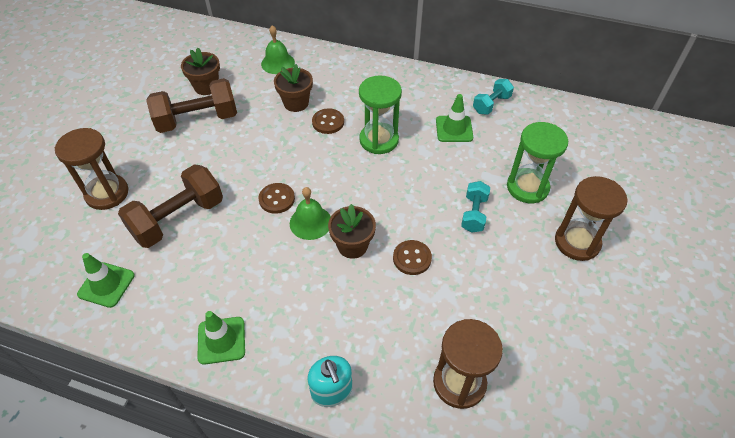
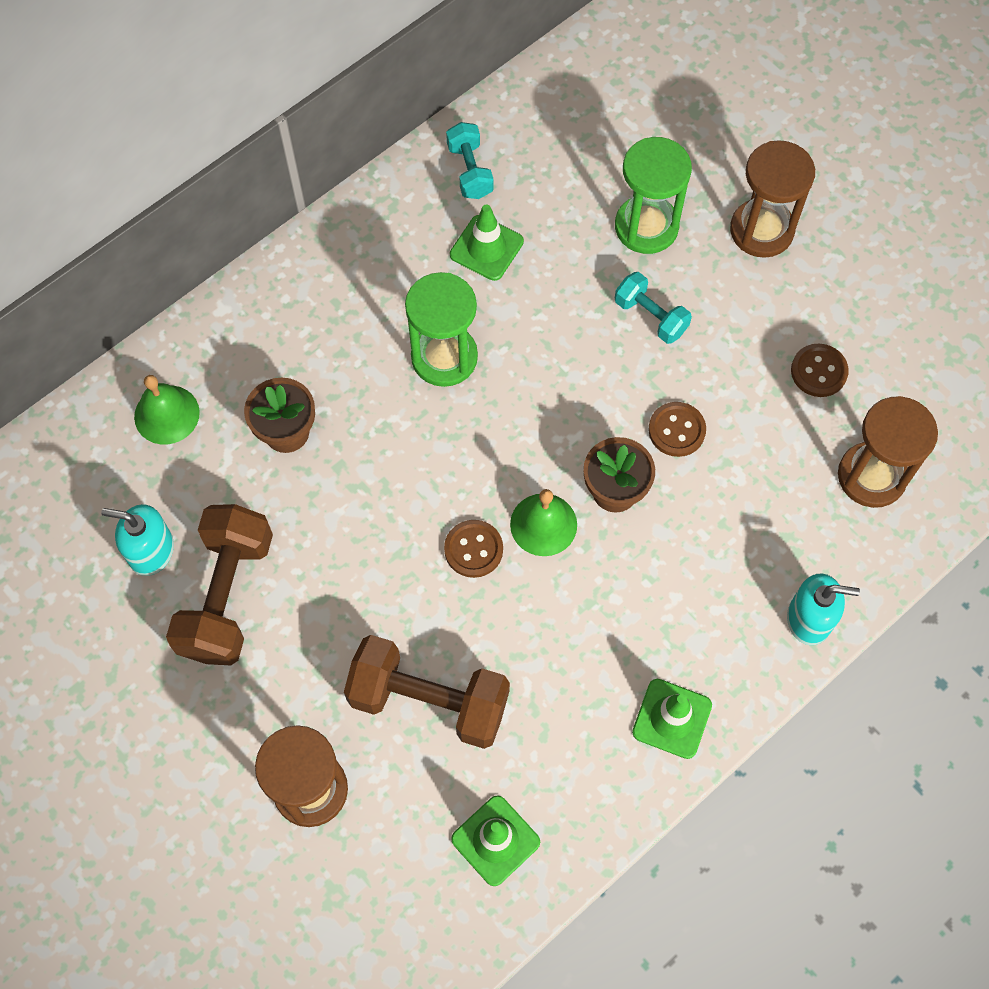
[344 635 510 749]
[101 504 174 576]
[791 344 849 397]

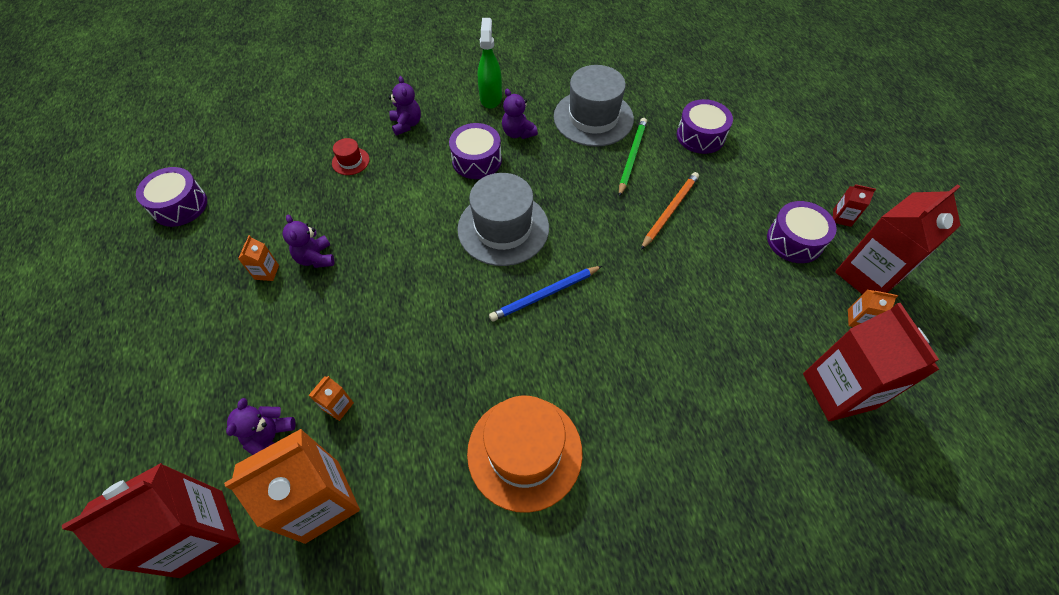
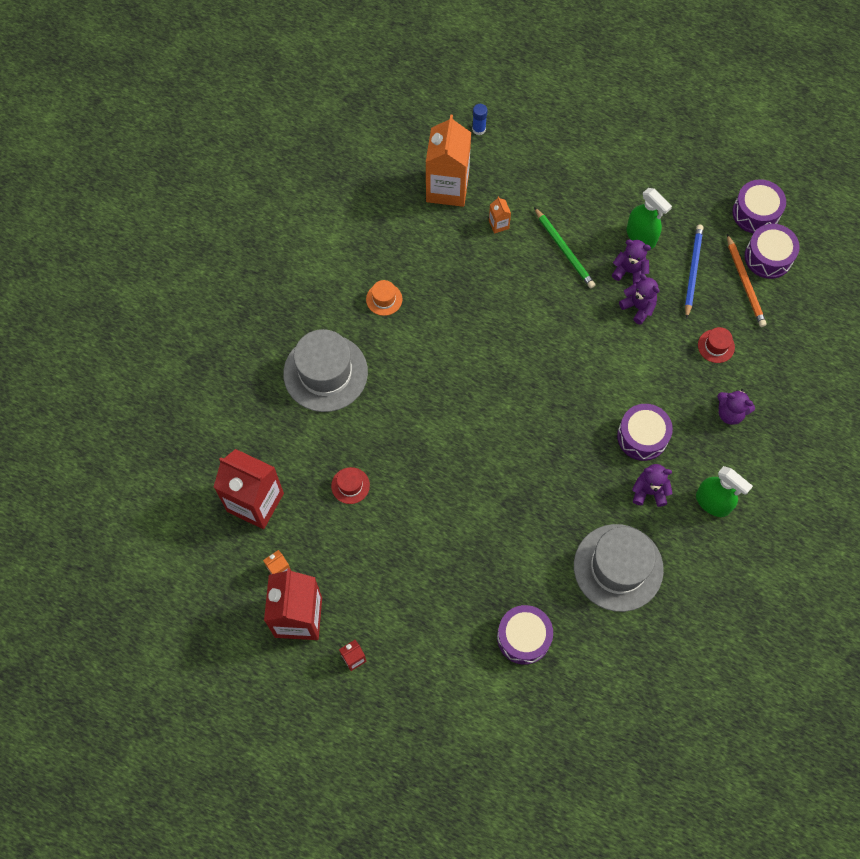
[472 104 488 135]
[619 274 660 325]
[627 188 672 249]
[283 329 368 412]
[366 280 402 316]
[685 225 704 319]
[534 207 596 288]
[727 234 767 327]
[745 224 800 279]
[331 467 370 504]

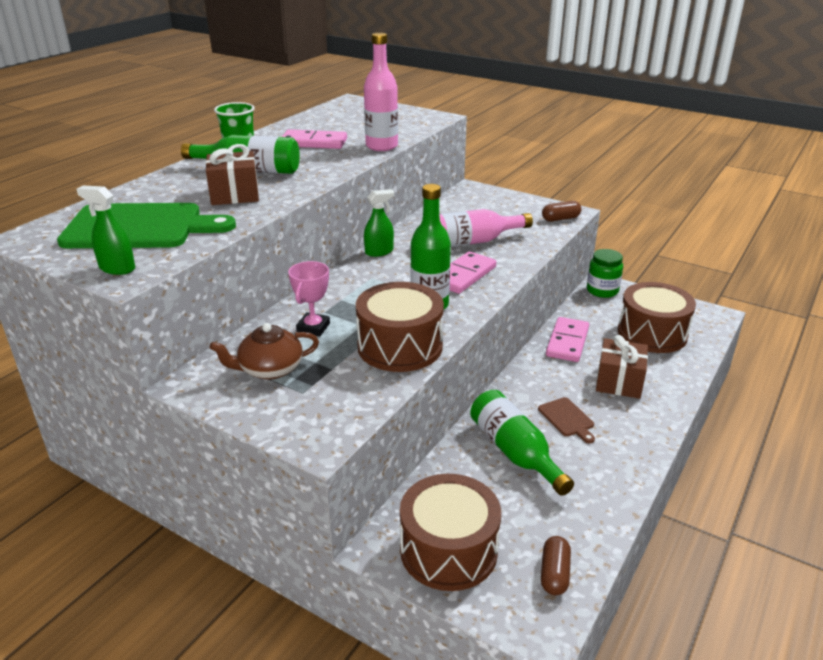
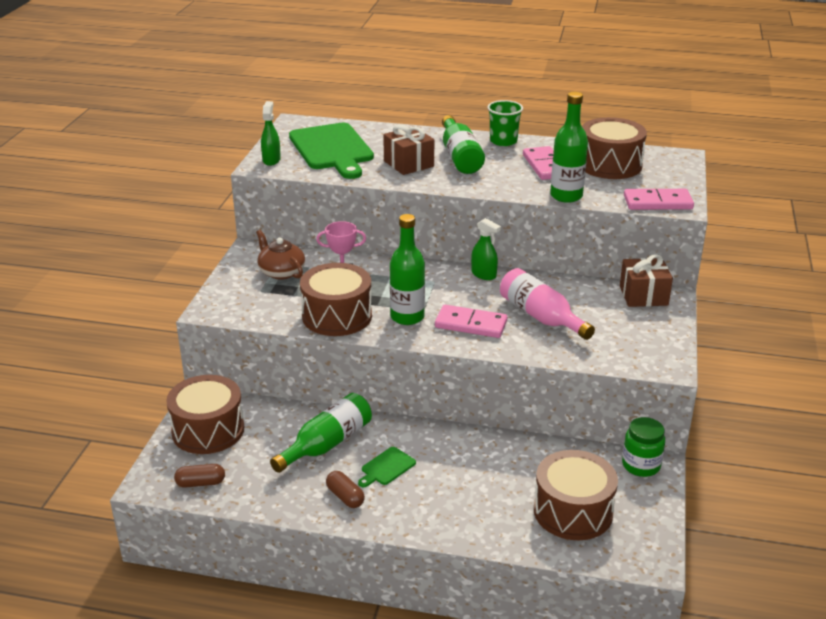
[550 92 588 203]
[358 447 416 487]
[326 471 365 508]
[624 189 694 210]
[620 254 673 307]
[582 117 647 179]

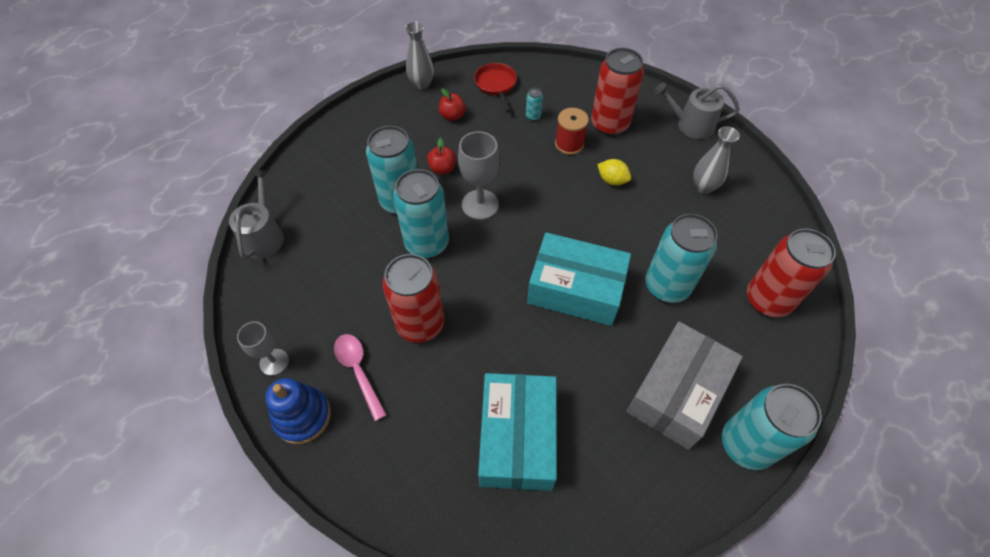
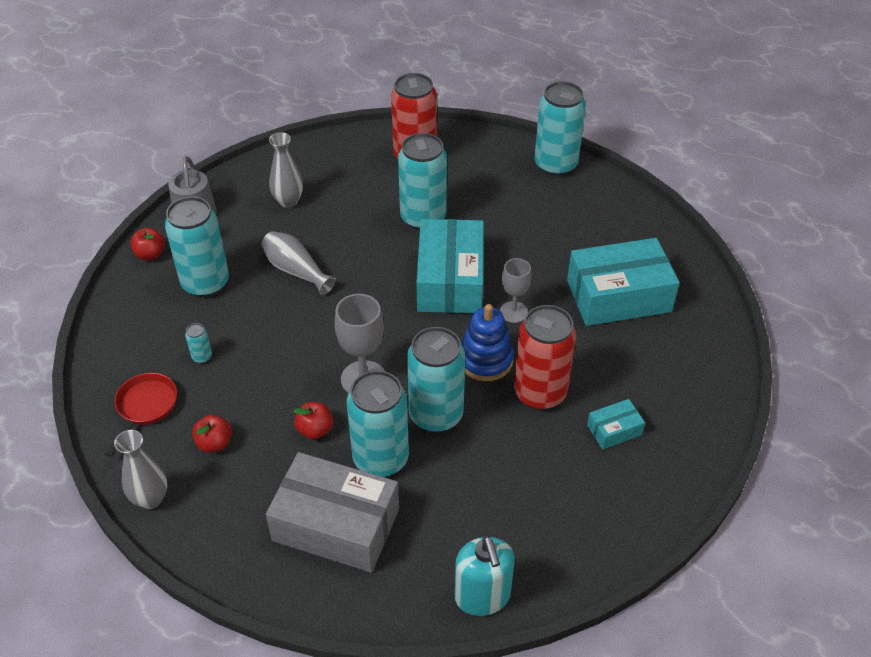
[455 536 515 616]
[500 258 532 323]
[461 304 514 381]
[587 399 645 449]
[105 373 177 457]
[555 108 589 155] (first image)
[165 197 229 298]
[262 231 336 295]
[266 452 399 573]
[130 228 165 260]

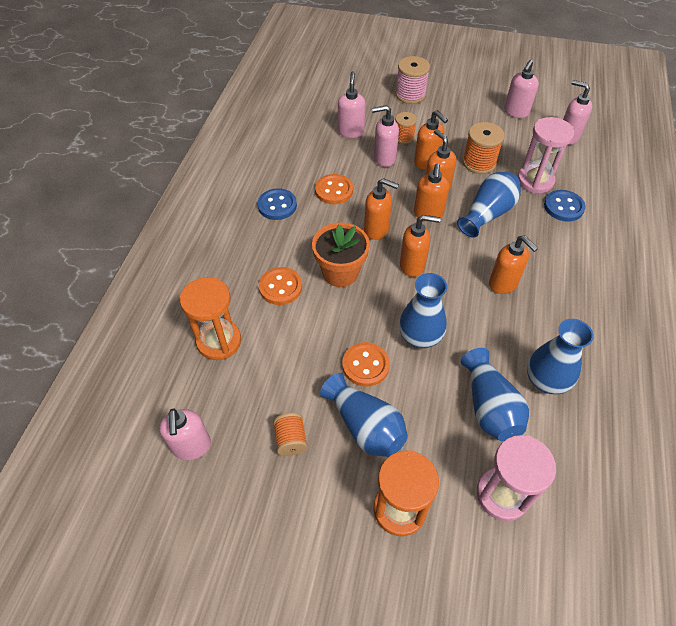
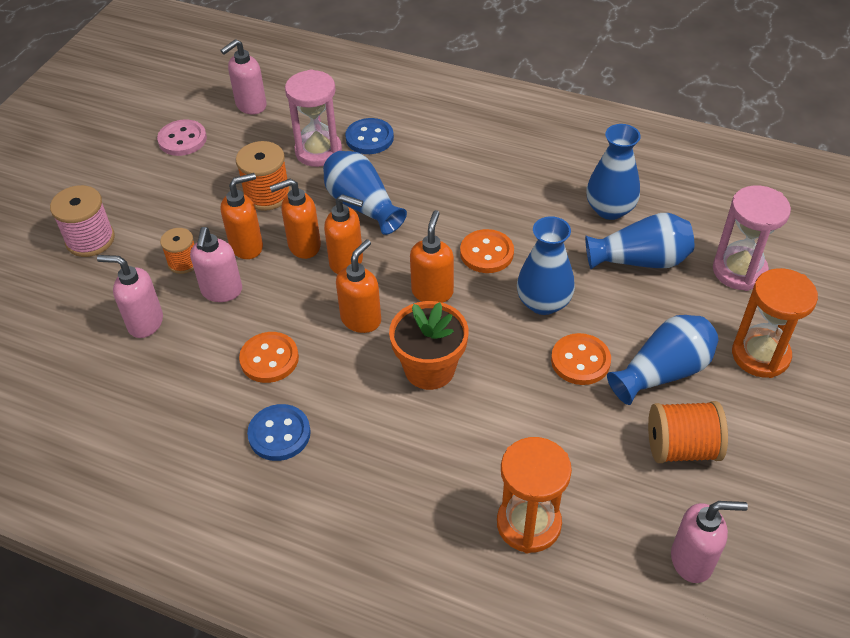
[460 229 514 273]
[648 401 728 463]
[489 235 538 294] (first image)
[157 120 207 156]

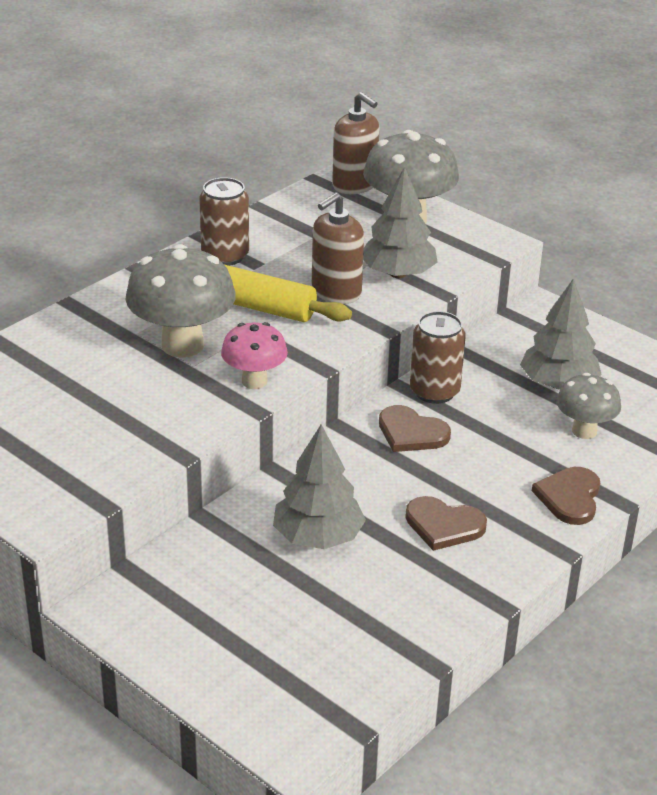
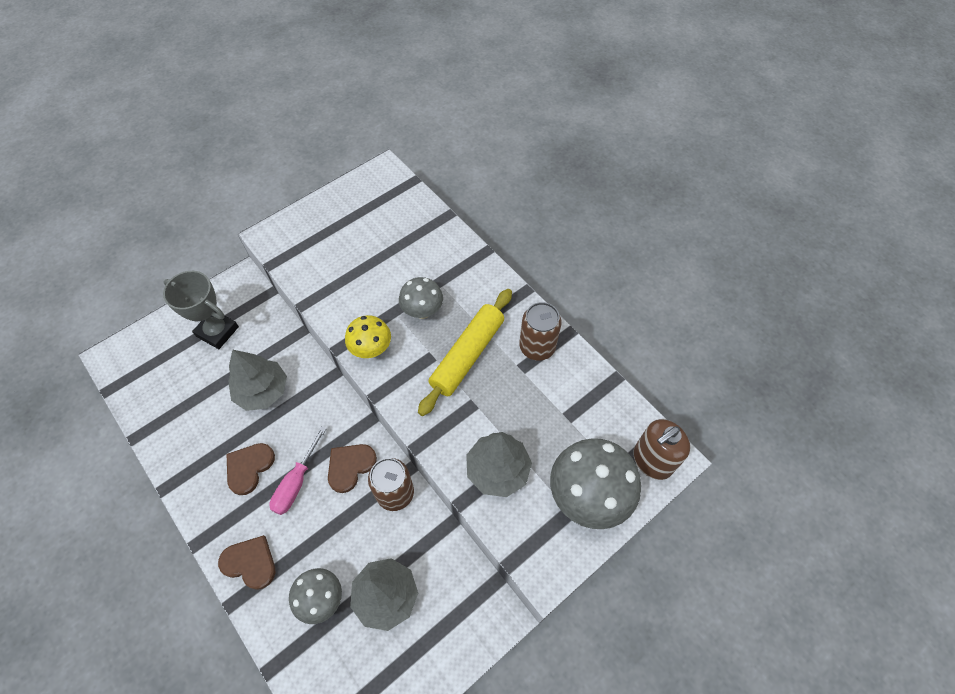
[399 277 443 319]
[345 315 391 358]
[312 192 364 304] (first image)
[163 271 239 349]
[269 426 327 515]

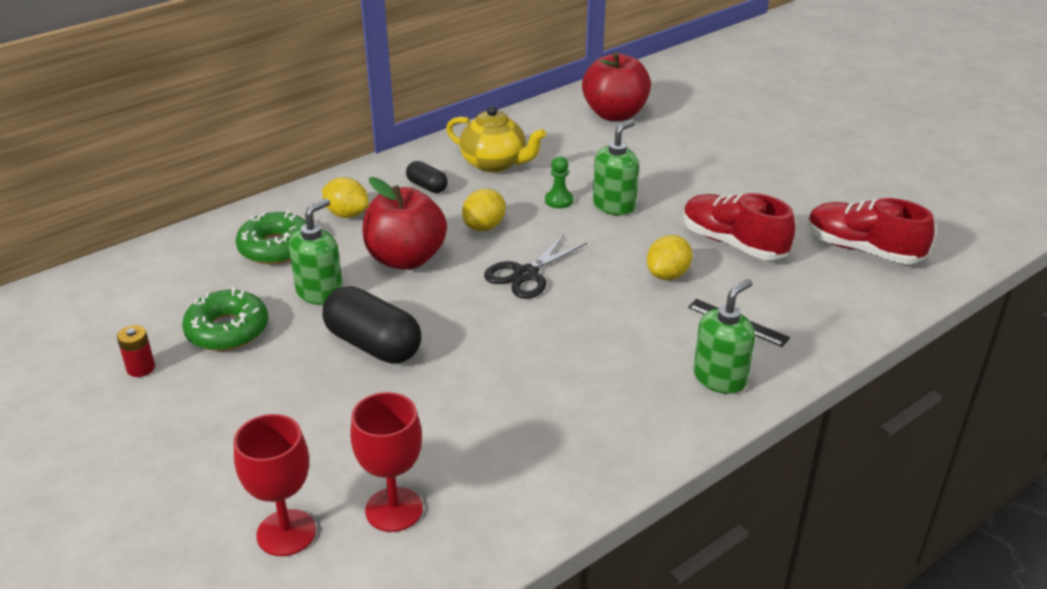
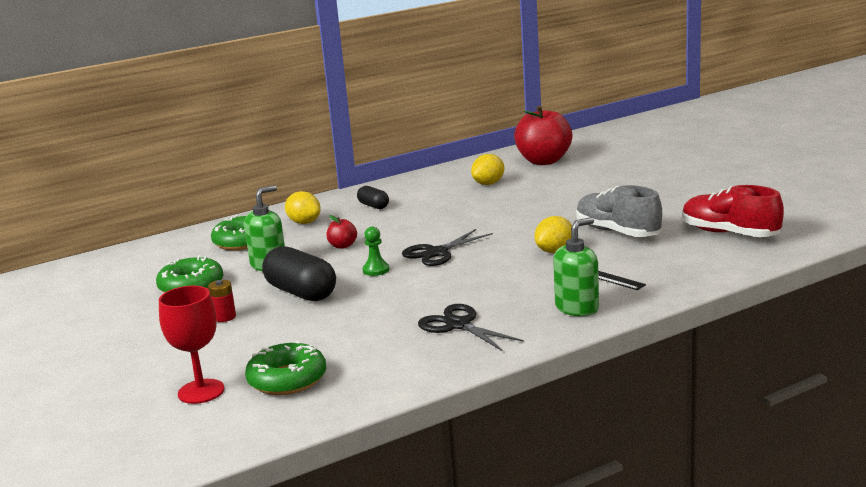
[208 280 236 322]
[245 341 326 395]
[327 215 357 249]
[446 106 546 173] (first image)
[471 154 504 185]
[363 226 389 276]
[593 119 639 215] (first image)
[576 185 662 237]
[418 304 524 351]

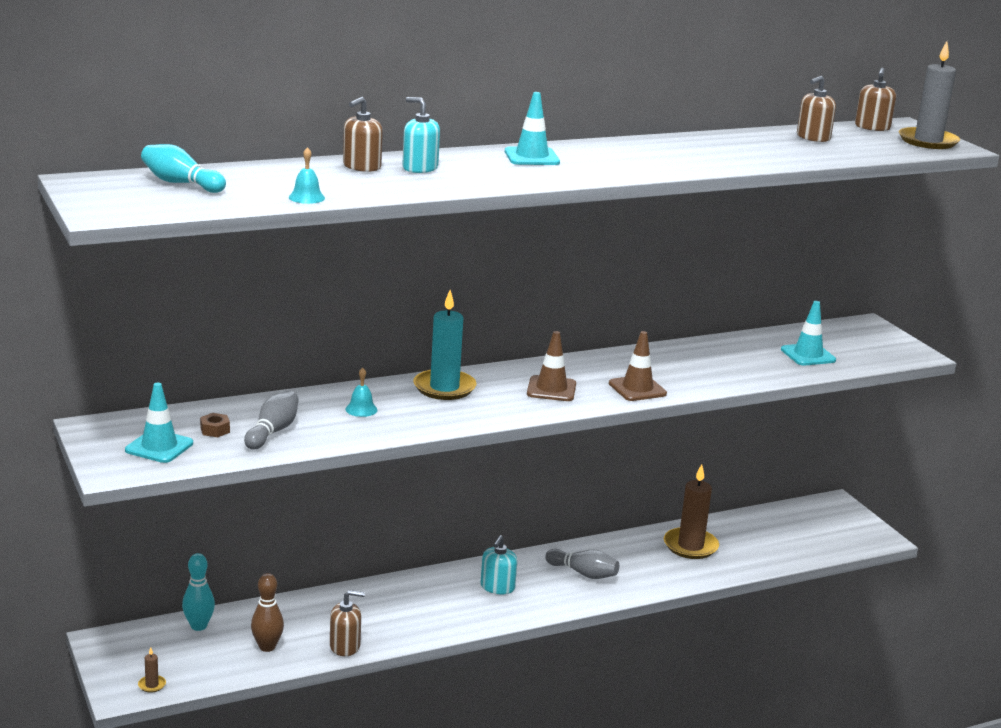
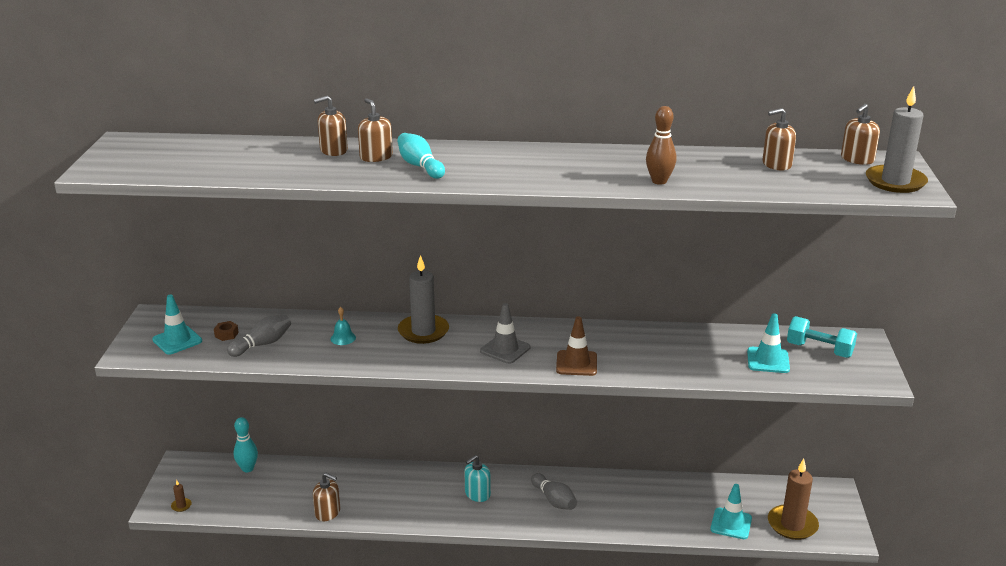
[397 133 445 179]
[646 106 676 185]
[289 147 325 204] (first image)
[358 99 393 162]
[398 255 449 344]
[710 484 752 539]
[480 303 530 364]
[768 459 819 540]
[787 316 857 358]

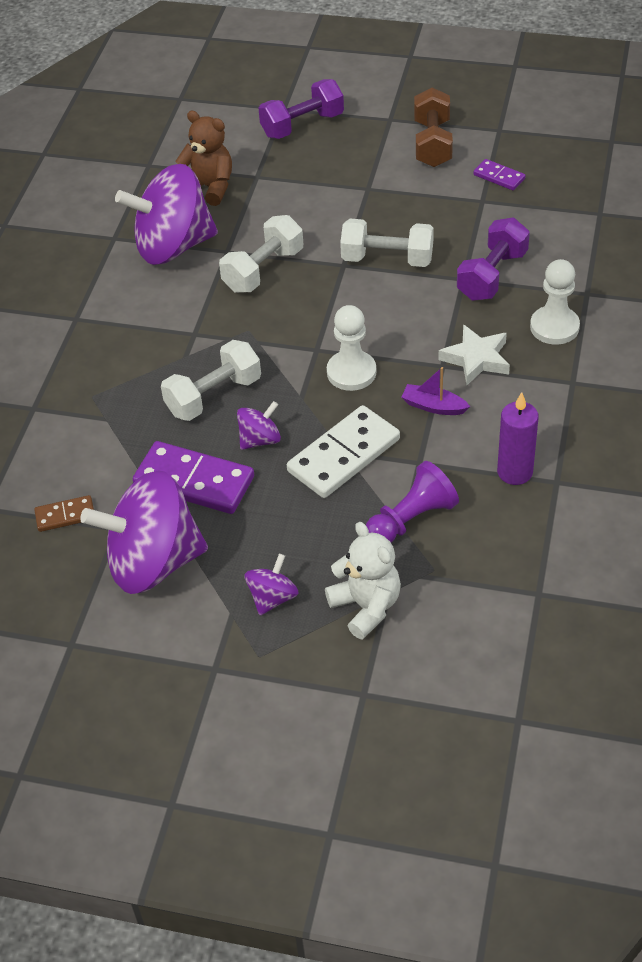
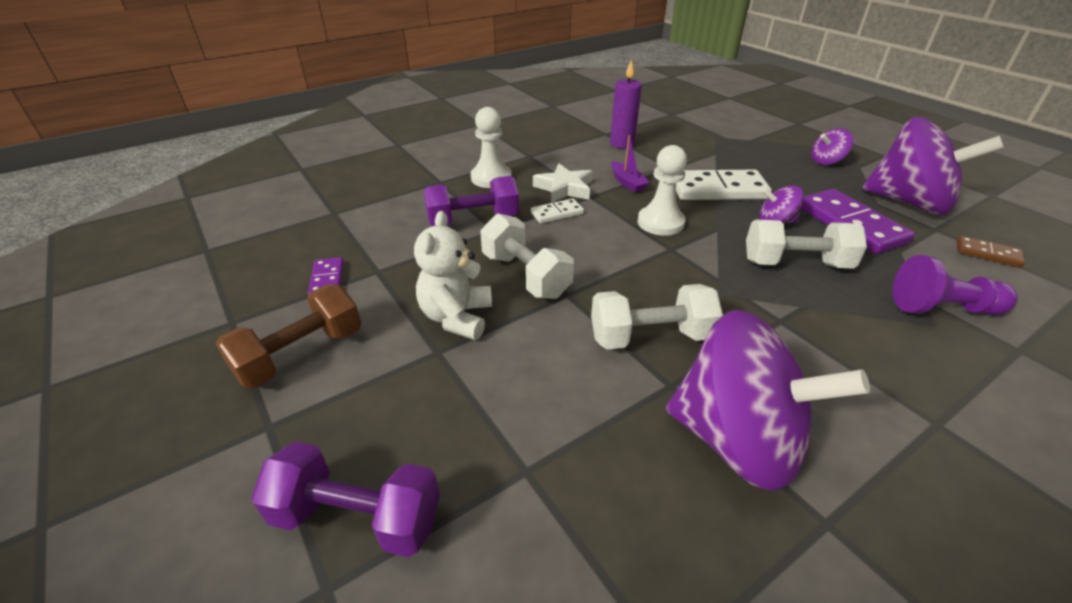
[175 111 232 206] (first image)
[414 211 492 340]
[893 255 1018 315]
[531 199 584 223]

